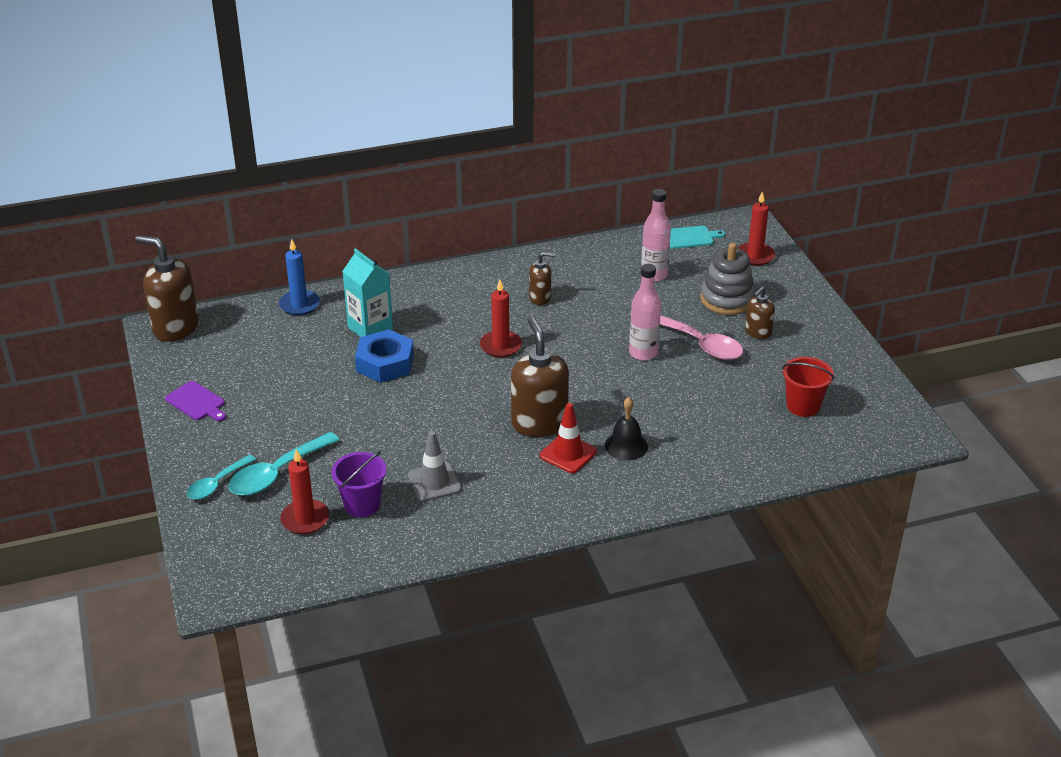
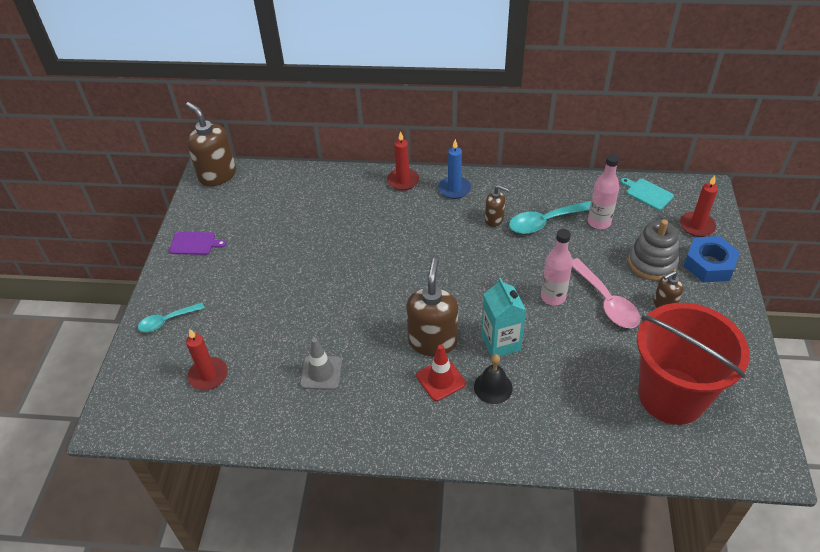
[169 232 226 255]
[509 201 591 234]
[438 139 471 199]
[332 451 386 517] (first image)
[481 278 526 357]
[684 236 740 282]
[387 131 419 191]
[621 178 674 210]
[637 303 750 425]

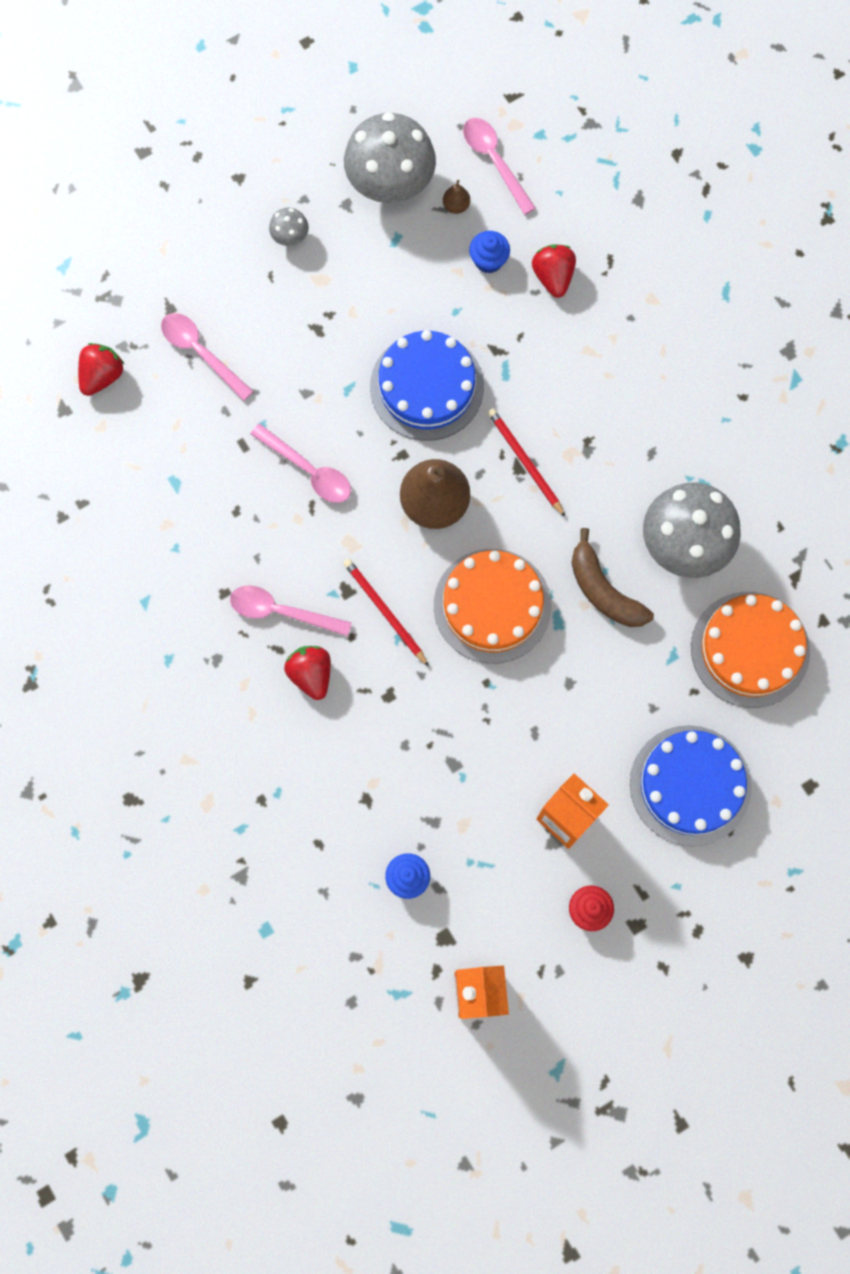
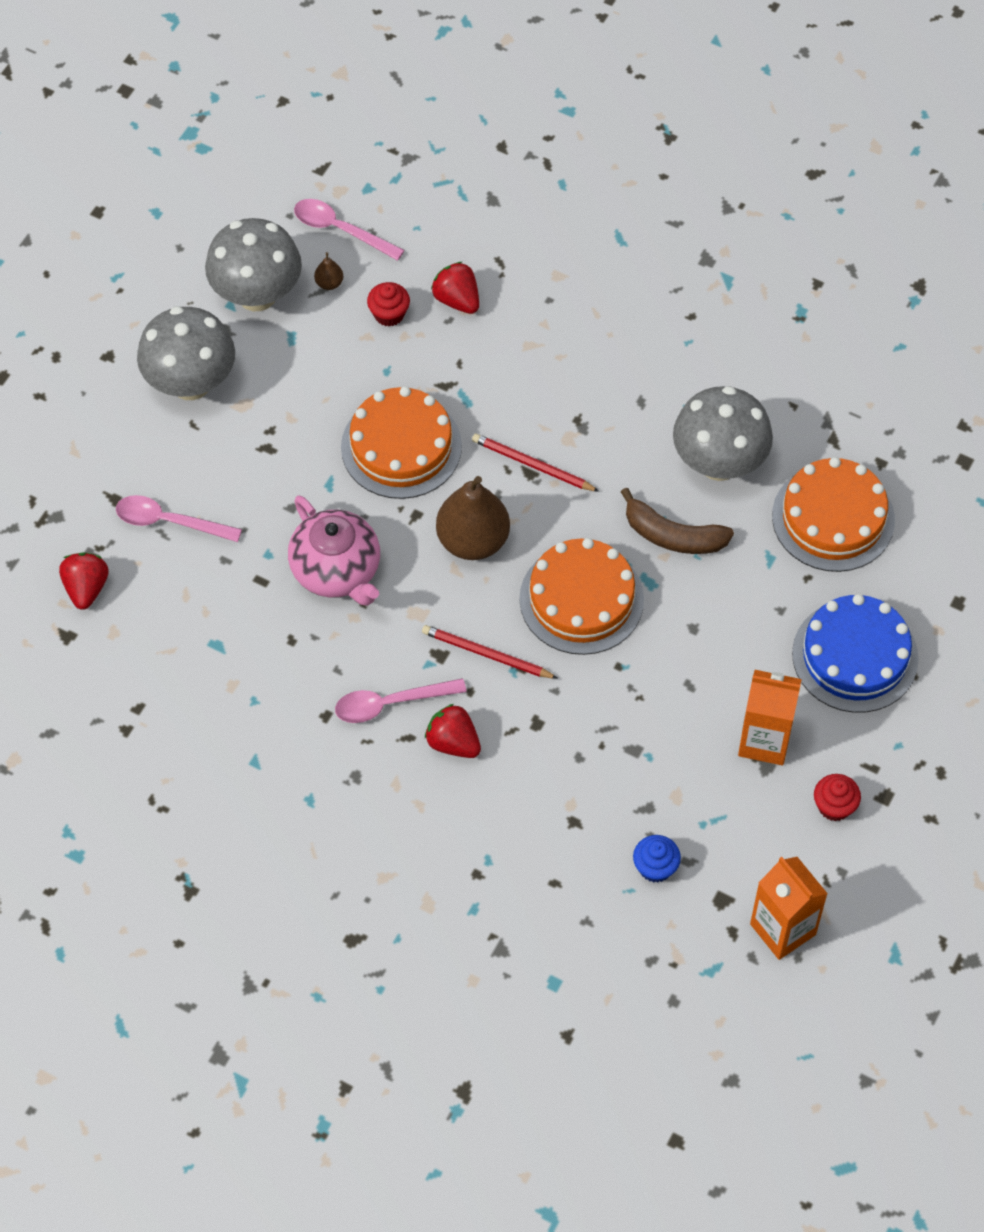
[288 495 380 606]
[137 306 235 400]
[341 386 462 499]
[367 282 410 327]

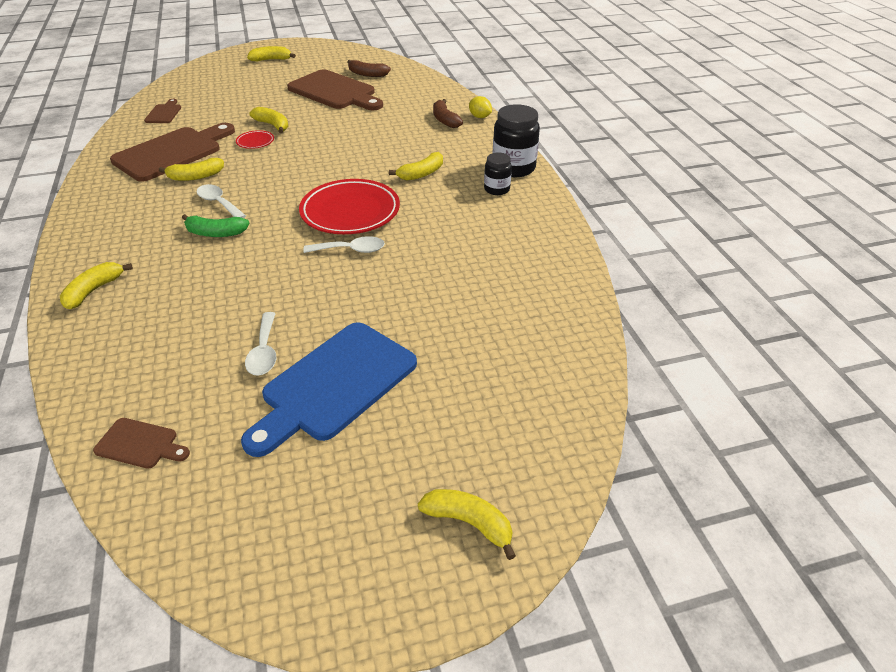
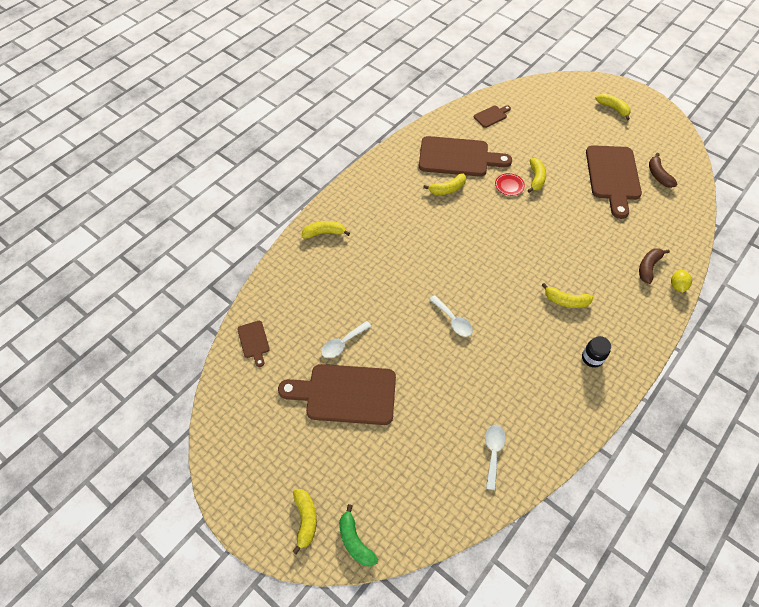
[423 173 466 195]
[339 504 378 567]
[485 425 506 490]
[278 364 396 425]
[299 179 400 234] (first image)
[493 104 540 177] (first image)

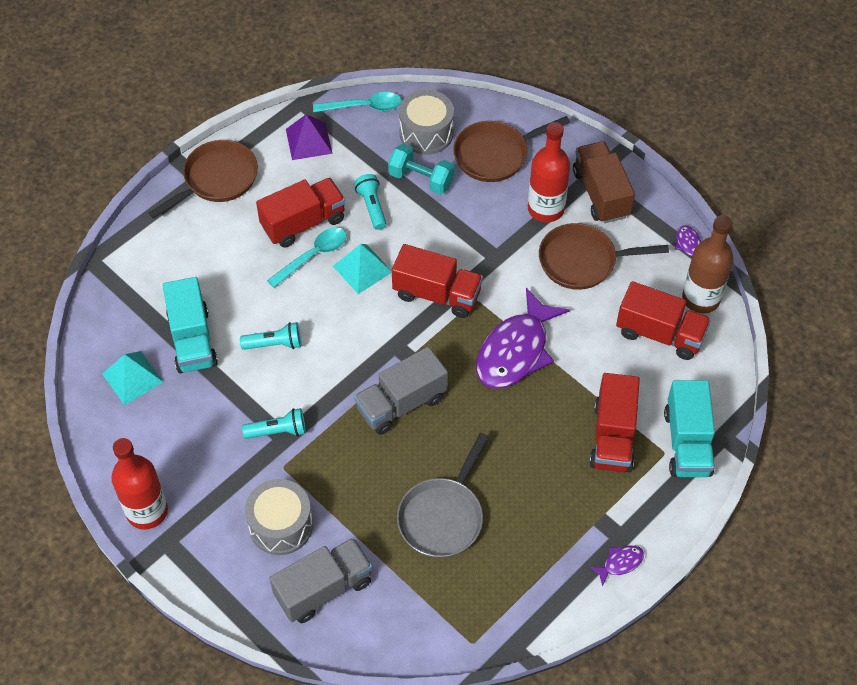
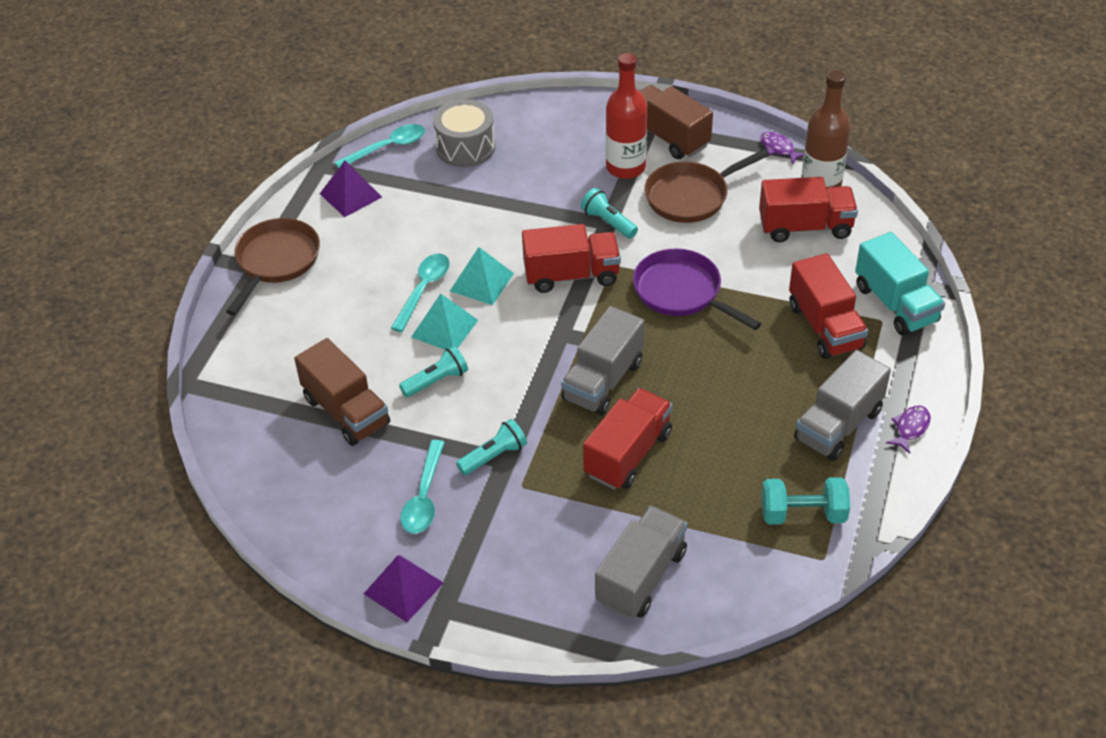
[411 294 478 350]
[364 555 443 622]
[294 338 390 446]
[245 479 313 555] (first image)
[583 388 672 490]
[581 188 638 239]
[762 477 850 525]
[397 433 489 558] (first image)
[453 116 570 182] (first image)
[633 249 761 330]
[400 440 445 534]
[794 350 891 461]

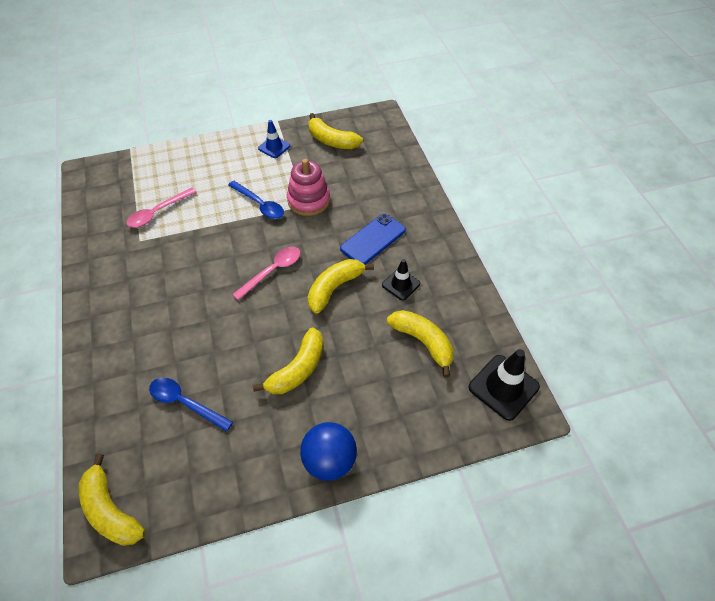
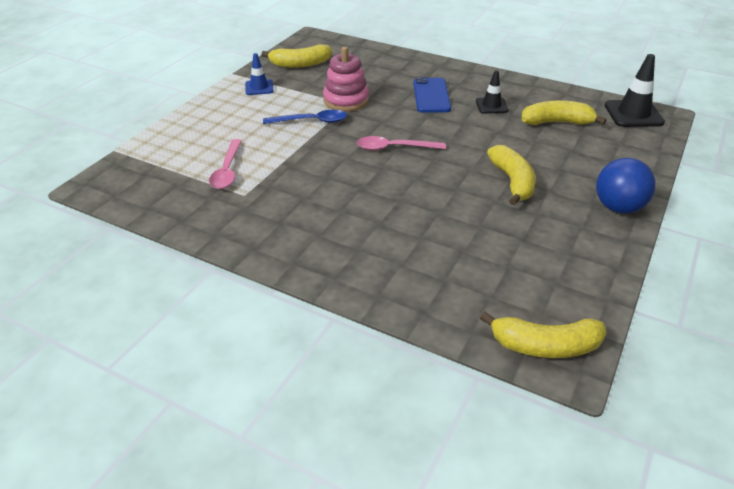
[149 378 233 432] (first image)
[357 136 446 151]
[308 259 374 314] (first image)

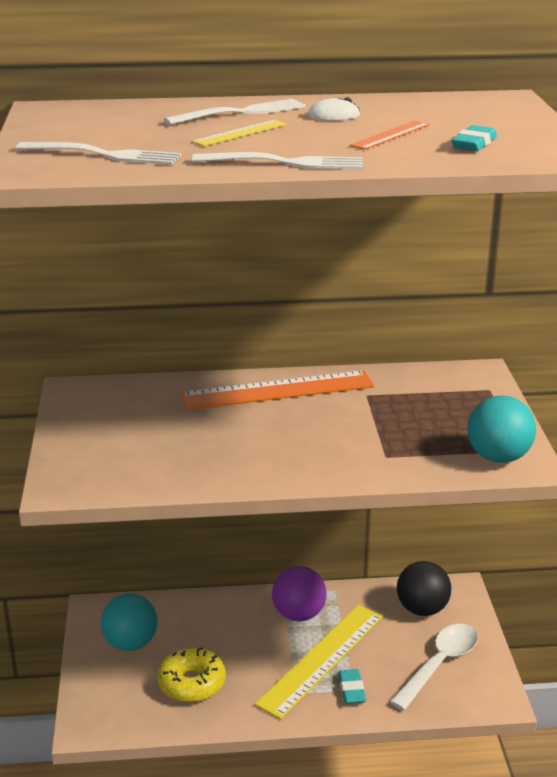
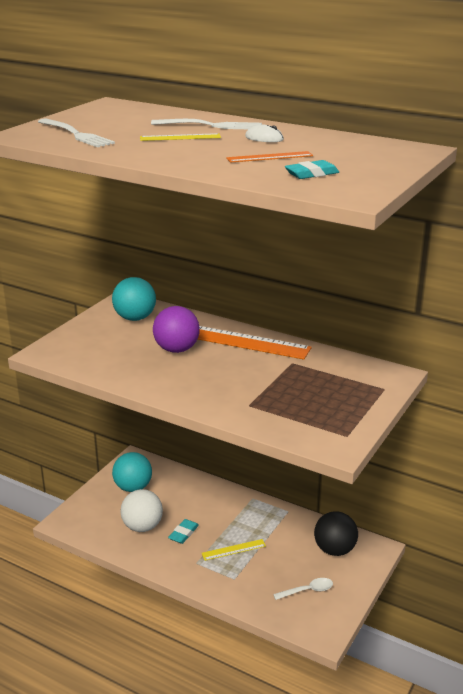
[120 489 163 532]
[192 152 363 170] (first image)
[202 539 266 561]
[153 306 200 353]
[168 519 199 544]
[273 578 333 600]
[112 277 156 321]

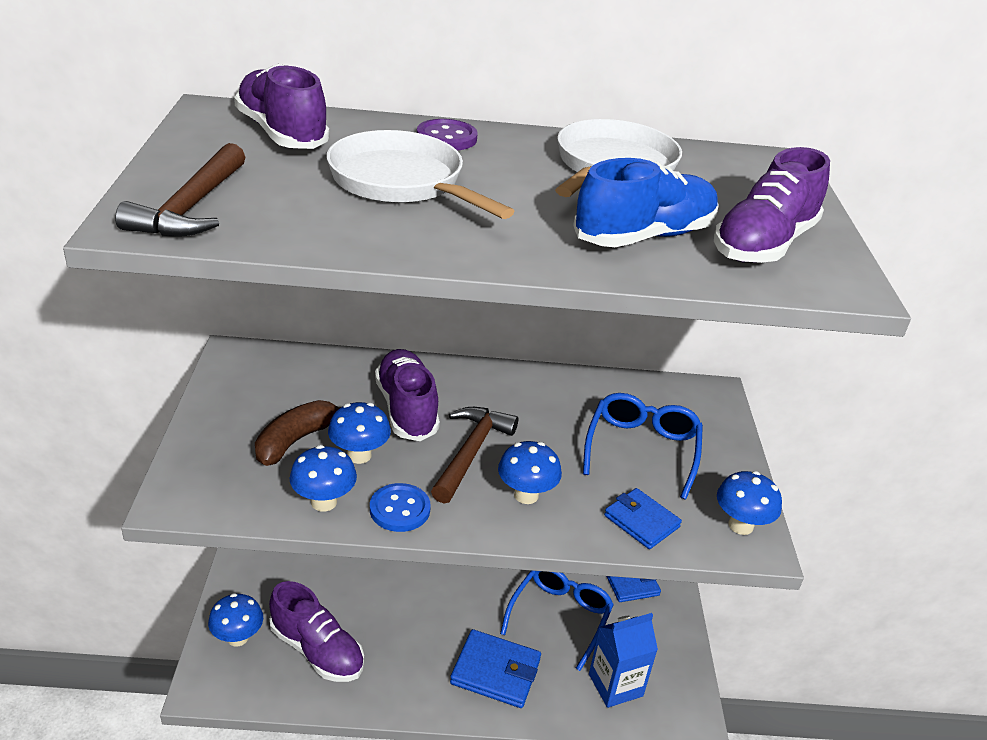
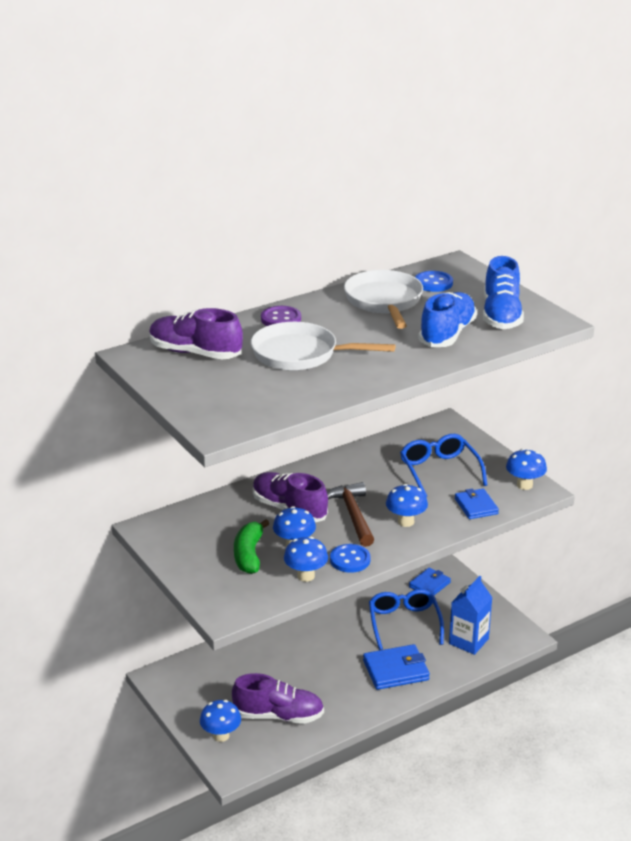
[115 143 246 237] (first image)
[234 519 269 574]
[455 488 499 519]
[483 256 524 329]
[415 271 453 292]

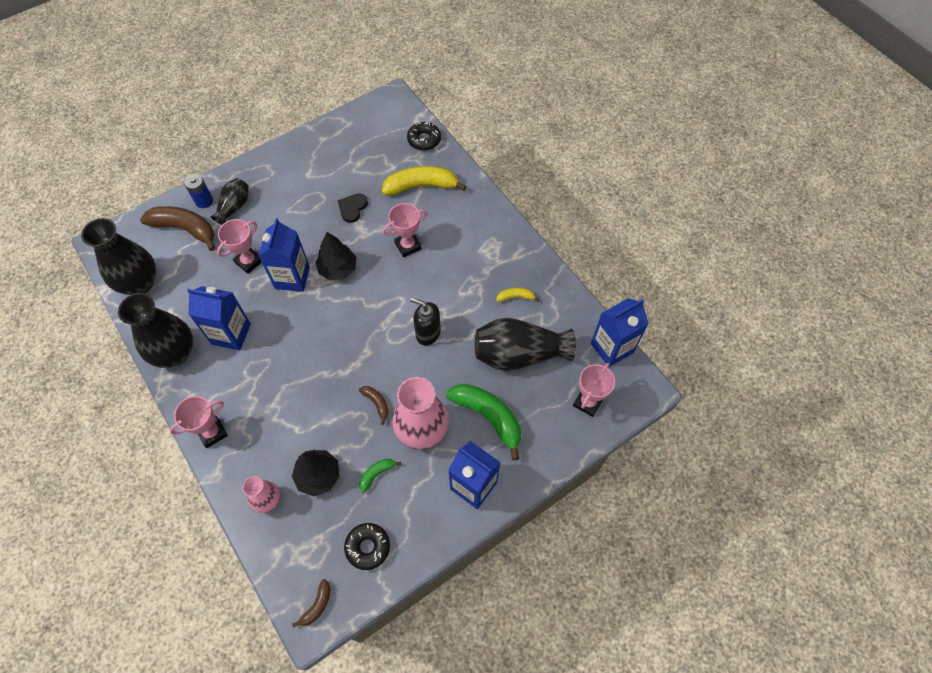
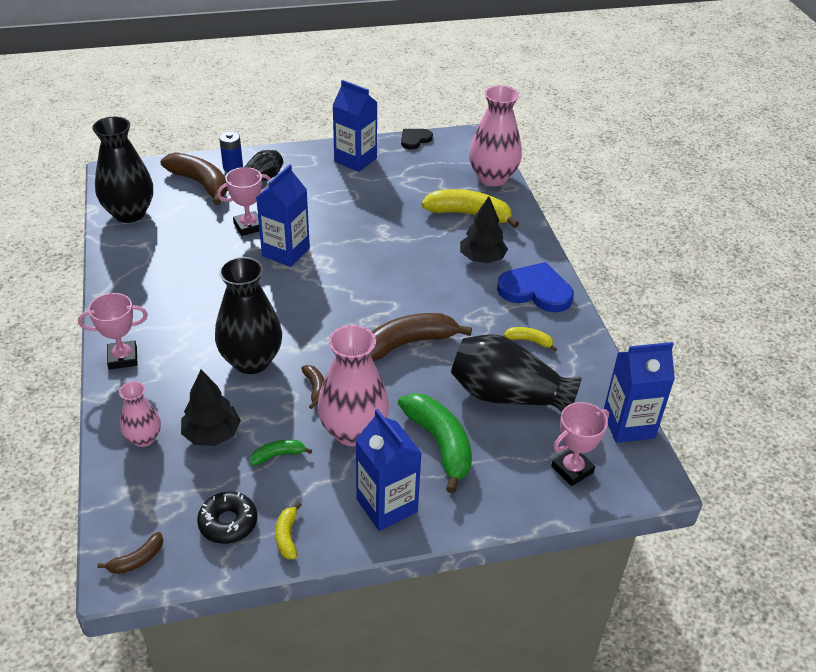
[215 257 282 374]
[332 80 378 172]
[460 196 508 263]
[401 129 433 149]
[382 203 428 257] (first image)
[469 86 522 186]
[370 313 472 361]
[275 502 302 559]
[497 262 574 312]

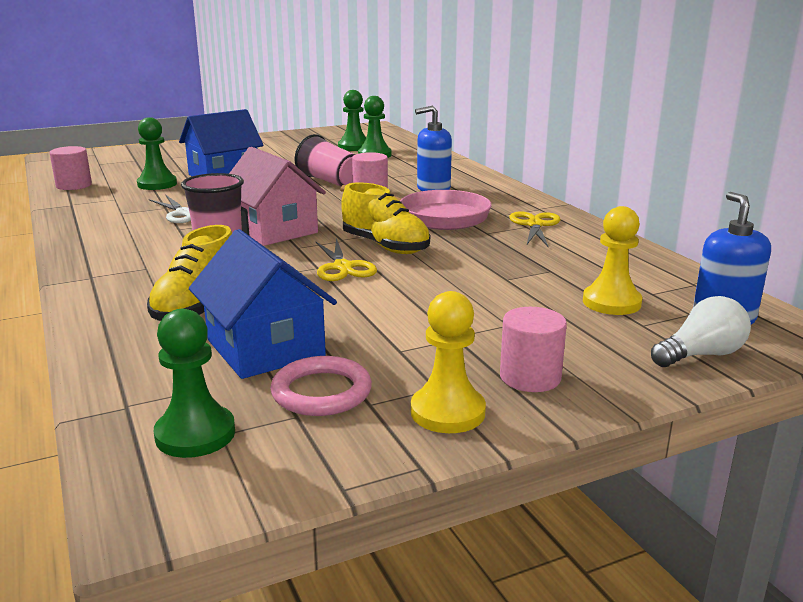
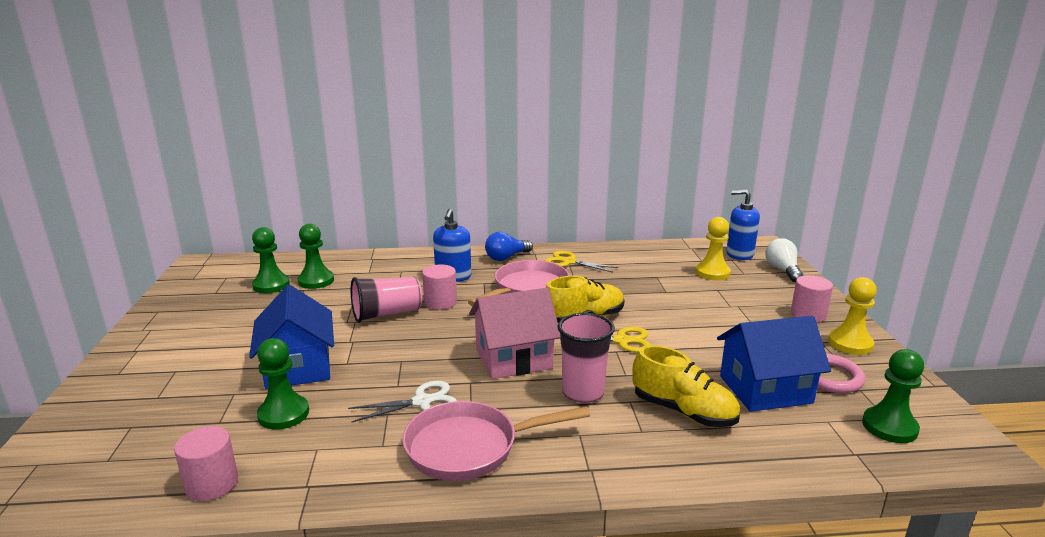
[402 401 590 481]
[485 232 533 261]

